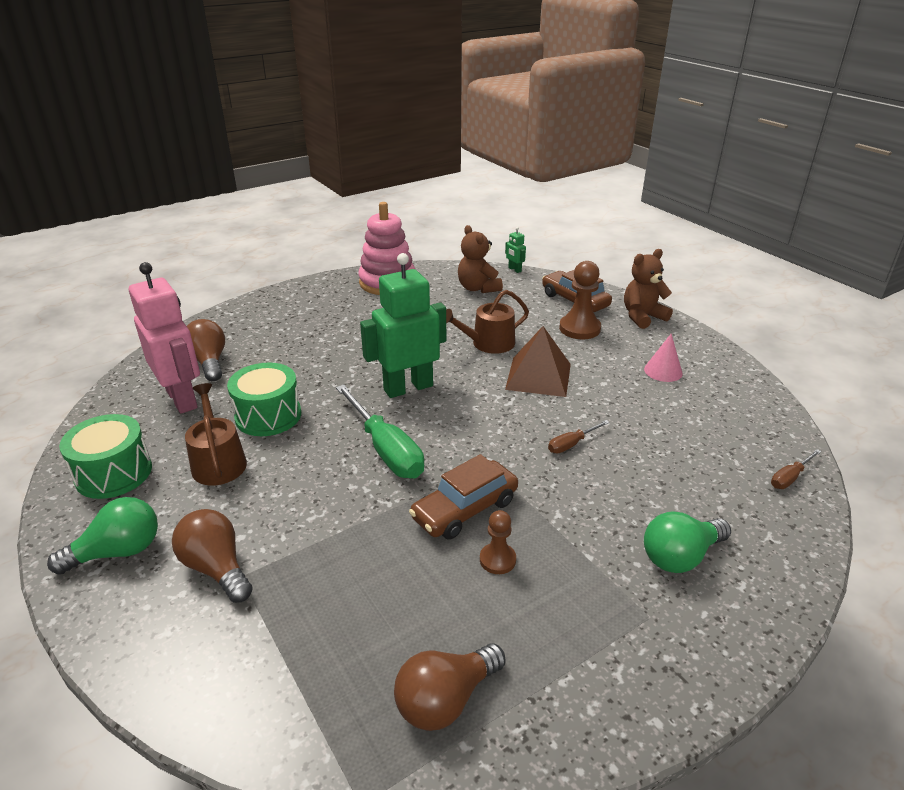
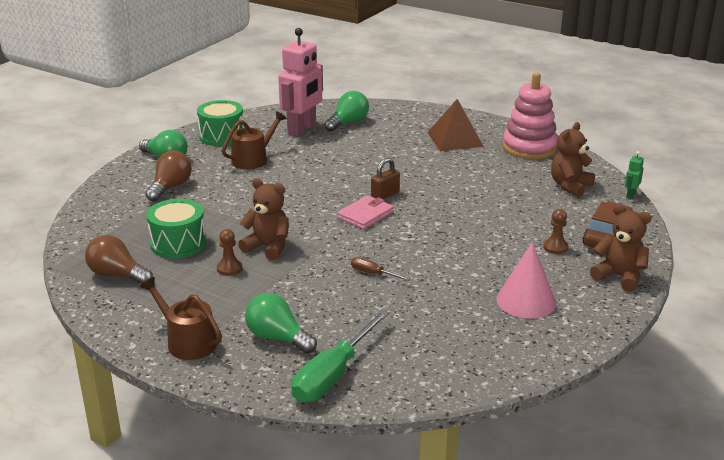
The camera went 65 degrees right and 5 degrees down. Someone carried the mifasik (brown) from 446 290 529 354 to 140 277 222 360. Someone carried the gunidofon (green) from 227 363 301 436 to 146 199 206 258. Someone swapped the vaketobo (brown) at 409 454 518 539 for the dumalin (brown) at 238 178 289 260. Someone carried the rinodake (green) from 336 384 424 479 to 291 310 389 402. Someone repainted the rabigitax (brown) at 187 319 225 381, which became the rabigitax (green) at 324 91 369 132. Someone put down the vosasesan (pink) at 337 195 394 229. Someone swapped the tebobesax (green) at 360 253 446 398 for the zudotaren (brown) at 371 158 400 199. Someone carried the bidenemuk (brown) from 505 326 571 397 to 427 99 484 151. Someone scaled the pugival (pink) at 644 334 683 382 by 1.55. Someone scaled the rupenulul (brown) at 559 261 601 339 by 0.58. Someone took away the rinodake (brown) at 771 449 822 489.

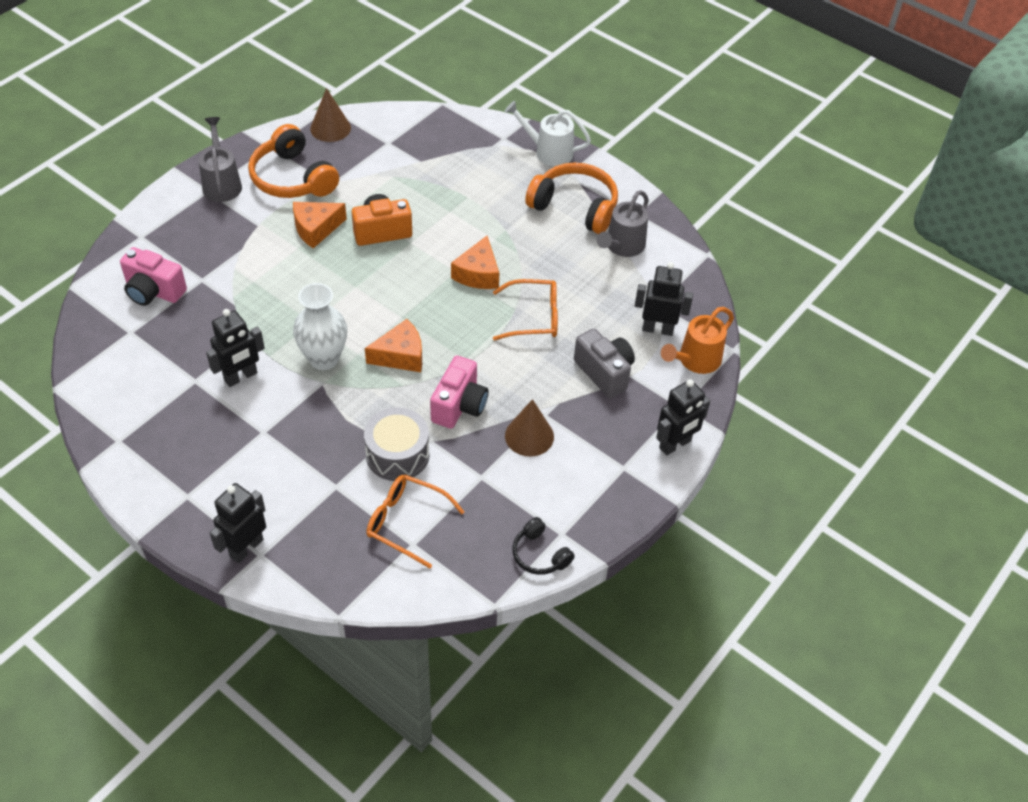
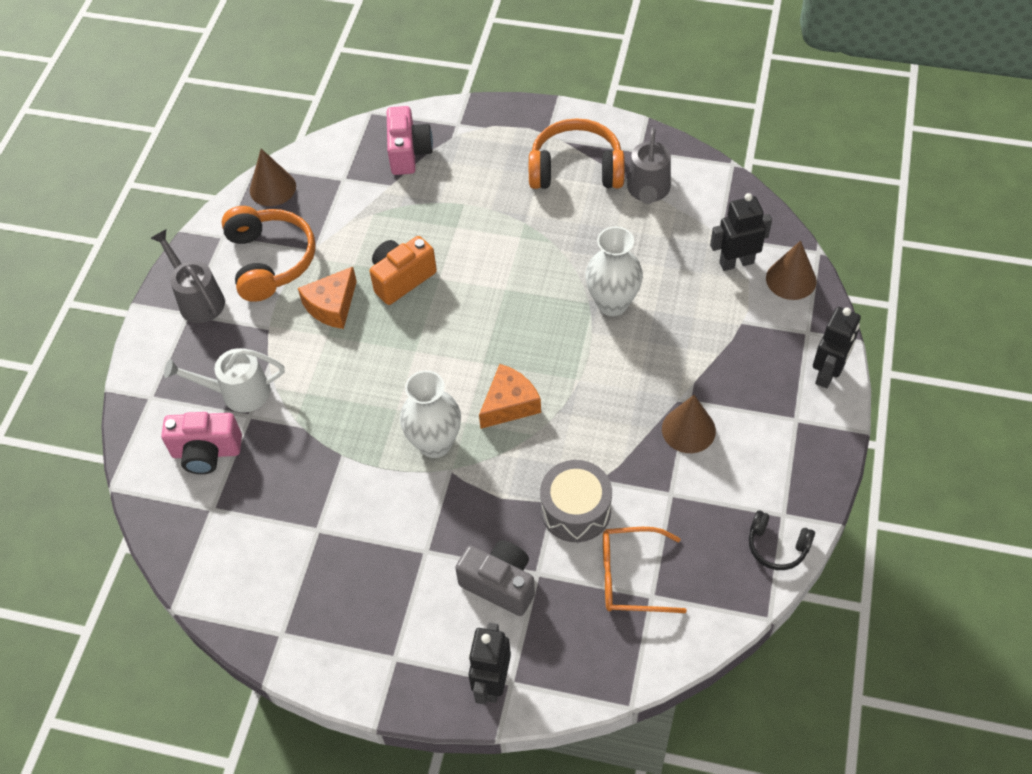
The camera went 20 degrees left and 5 degrees up. Someone carried the mifasik (white) from 504 101 591 166 to 164 348 285 412. Someone rotated the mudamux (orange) at 248 124 339 198 by 135 degrees counterclockwise. Someone carried the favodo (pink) from 430 356 489 429 to 387 106 433 175. Someone carried the favodo (grey) from 574 328 635 398 to 455 540 535 616. Someone swapped the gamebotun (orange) at 493 279 558 341 for the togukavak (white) at 585 226 643 316. Someone swapped the mifasik (orange) at 661 307 734 374 for the pugival (brown) at 766 241 817 300. Someone took away the tebobesax (black) at 206 309 265 387. Someone took away the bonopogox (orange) at 451 236 499 289.

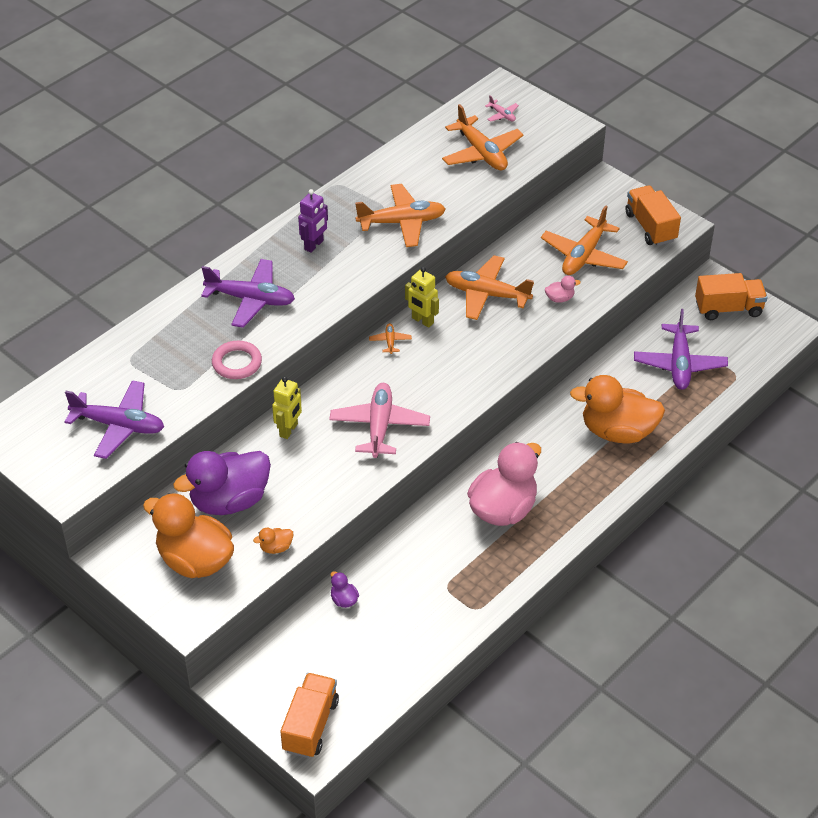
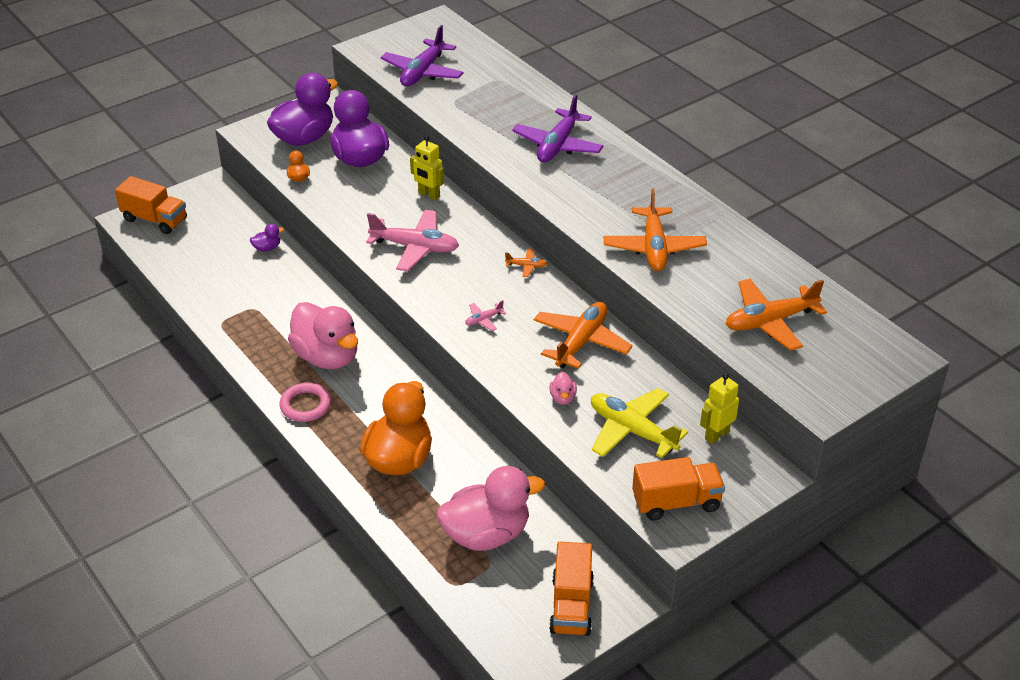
The camera went 100 degrees right and 5 degrees down. Someone repainted the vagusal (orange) at 143 493 234 578, which became the vagusal (purple) at 267 73 338 146. Someone carried the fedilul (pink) from 212 341 262 379 to 279 383 331 422. Someone swapped the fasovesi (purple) at 634 309 728 390 for the vagusal (pink) at 437 466 545 551. Someone carried the fasovesi (pink) from 485 95 519 122 to 465 300 506 331. Someone repainted the fasovesi (orange) at 541 205 628 275, which became the fasovesi (yellow) at 591 388 688 458. Someone carried the tebobesax (yellow) from 405 267 439 328 to 700 373 739 444. Someone took away the tebobesax (purple) at 298 189 328 253.

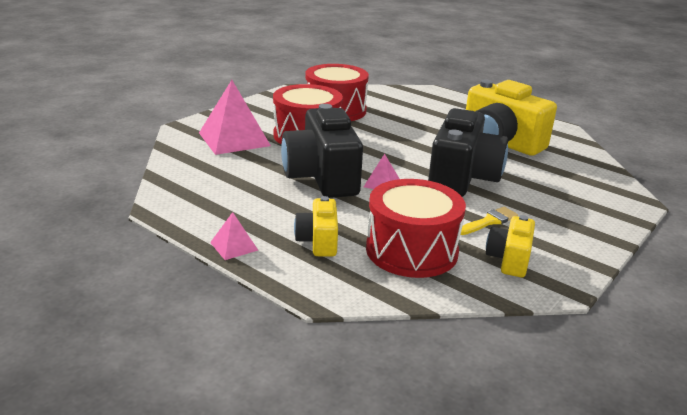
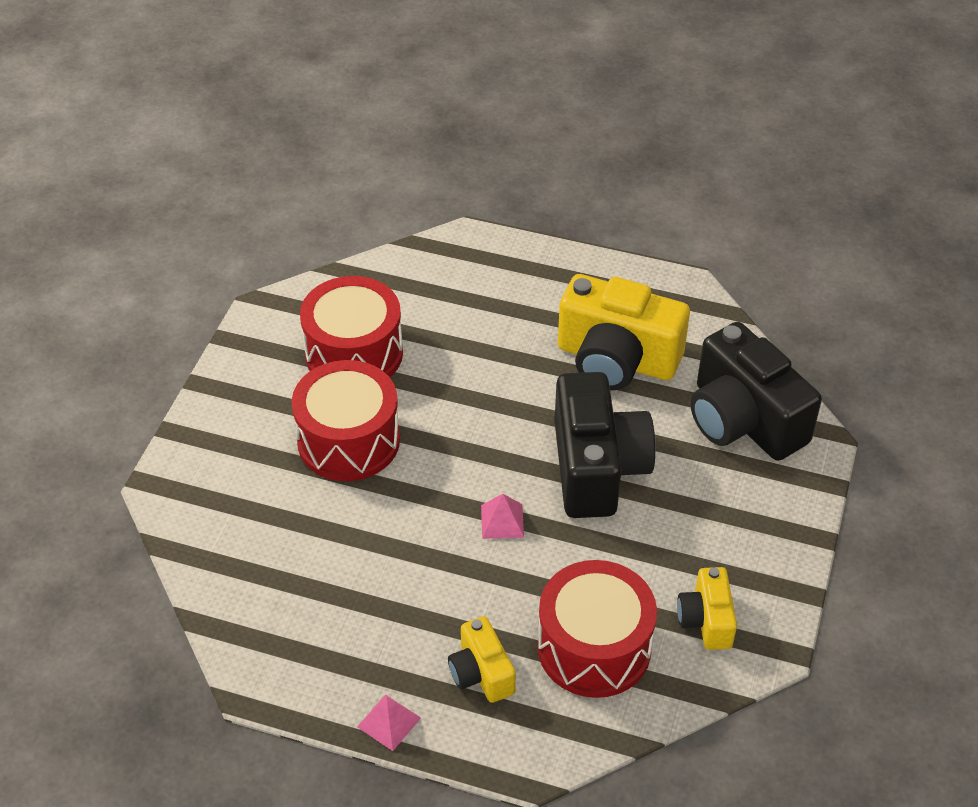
The camera went 20 degrees left and 20 degrees up. Someone carried the favodo (black) from 281 104 363 198 to 690 322 822 461. Someone took away the bidenemuk (pink) at 199 80 271 155. Someone took away the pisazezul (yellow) at 460 207 518 235.

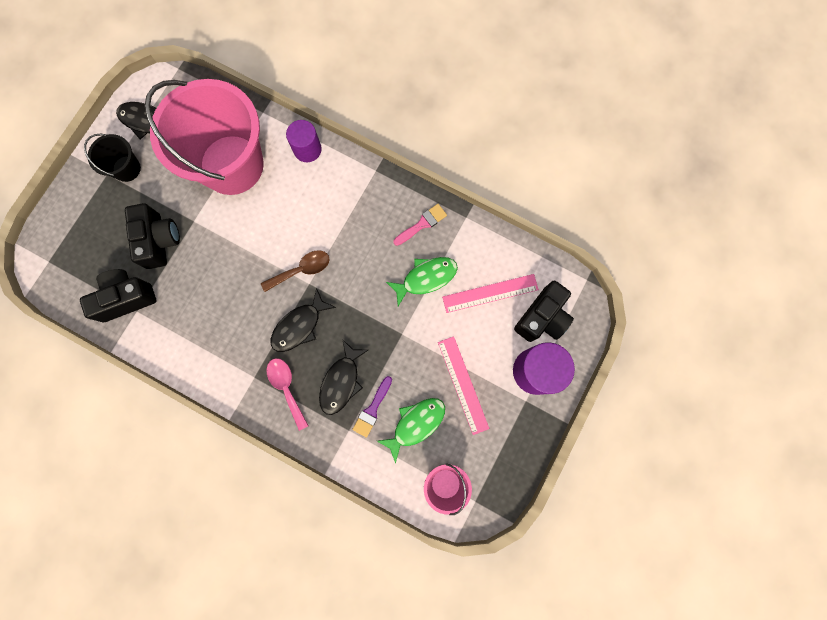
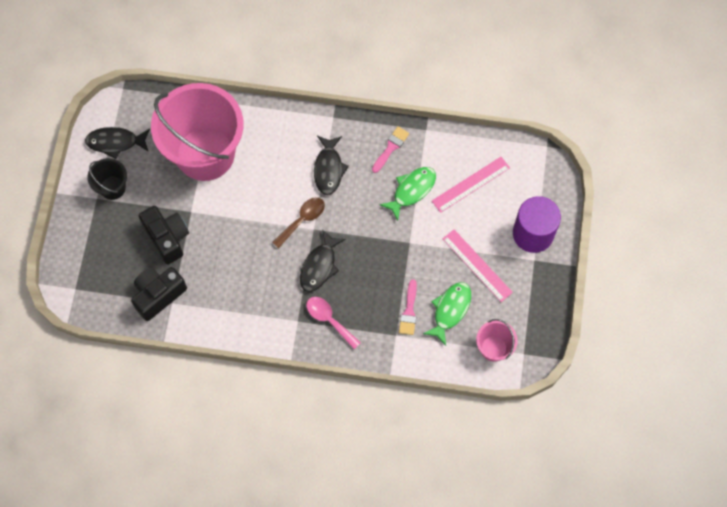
The camera went 20 degrees left and 10 degrees down. Someone carried the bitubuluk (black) from 319 339 368 415 to 314 136 349 195. Someone repainted the pisazezul (purple) at 352 376 392 437, which became the pisazezul (pink) at 399 279 417 335. Someone took away the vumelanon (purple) at 286 120 322 162. Someone took away the favodo (black) at 514 281 574 342.

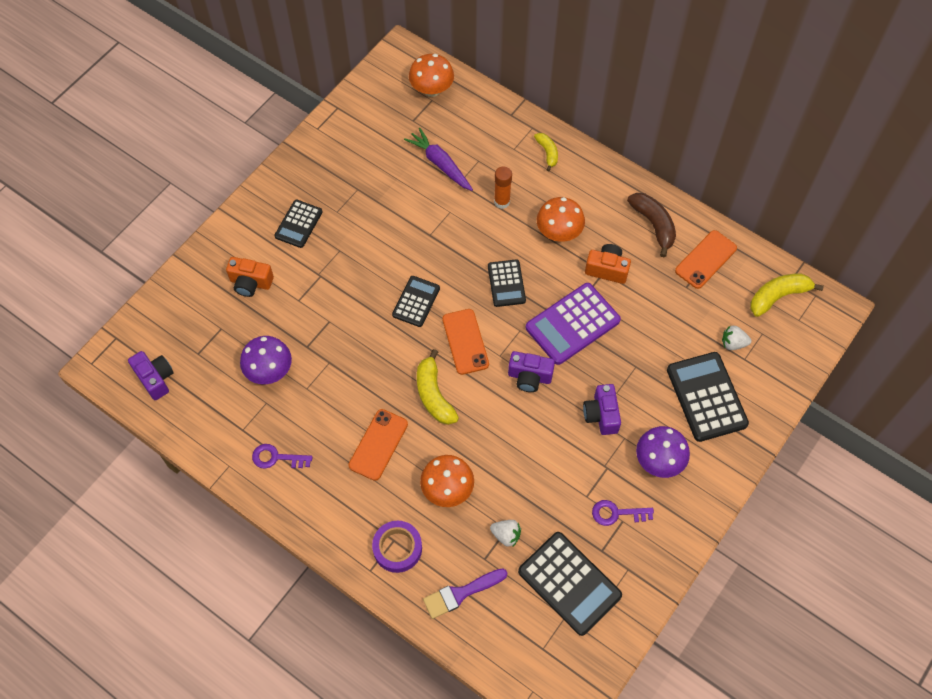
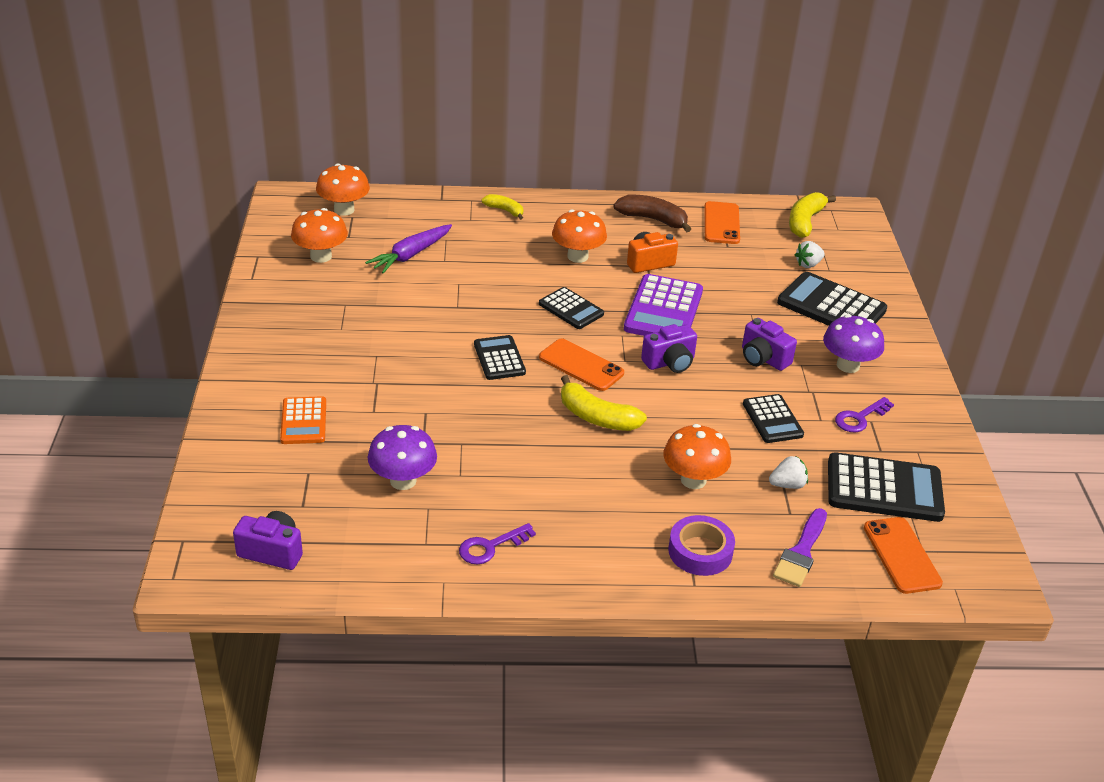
The camera went 40 degrees left and 25 degrees down. Someone swapped the favodo (orange) at 226 257 274 297 for the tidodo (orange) at 280 396 326 444. Someone put down the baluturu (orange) at 291 208 348 263. Someone rotated the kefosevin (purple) at 404 128 473 191 by 60 degrees counterclockwise. Someone carried the tidodo (black) from 275 200 322 248 to 743 394 804 443. Someone carried the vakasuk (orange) from 348 409 408 481 to 864 517 943 594. Someone took away the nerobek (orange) at 494 166 512 209.

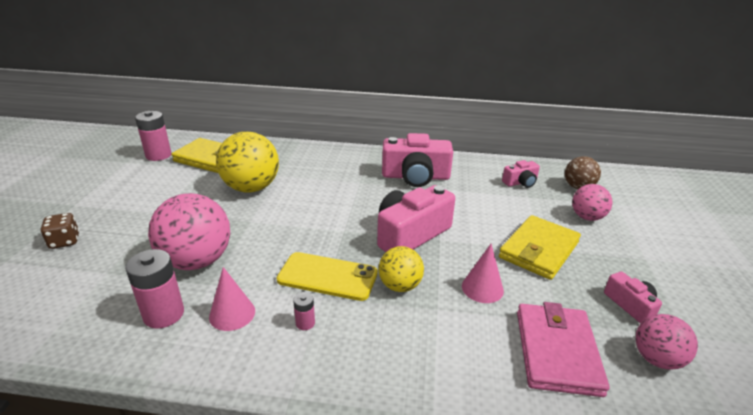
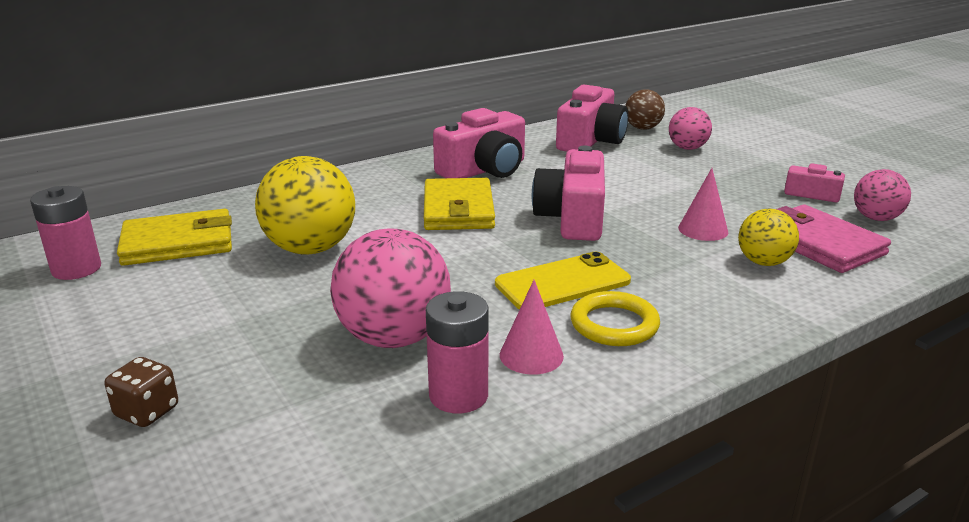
The camera went 40 degrees left and 5 degrees down. Someone carried the vosasesan (yellow) from 499 215 581 280 to 424 178 495 230. Someone scaled the favodo (pink) at 502 160 540 188 by 1.95. Someone swapped the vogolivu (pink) at 293 292 315 330 for the fedilul (yellow) at 570 291 660 346. Someone carried the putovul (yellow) from 379 246 424 292 to 738 209 799 266.

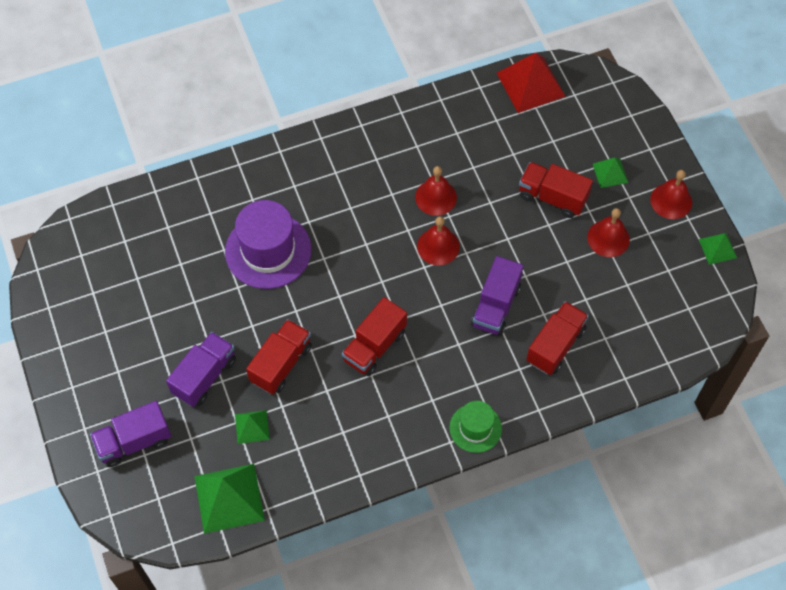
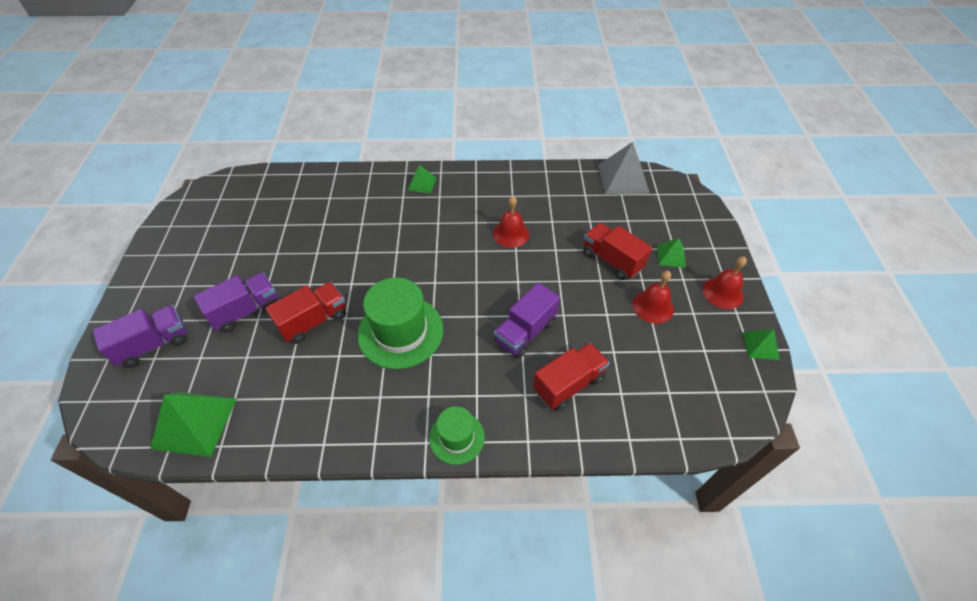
The camera went 20 degrees right and 10 degrees down. Someone rotated the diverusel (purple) at 90 401 171 467 by 150 degrees clockwise. Someone swapped the diverusel (red) at 342 297 407 376 for the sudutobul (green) at 357 278 444 369. Someone carried the bidenemuk (green) from 235 410 270 444 to 407 165 436 194. Someone repainted the bidenemuk (red) at 497 53 566 113, which became the bidenemuk (grey) at 598 142 650 195. Someone took away the sudutobul (purple) at 225 200 311 289. Someone took away the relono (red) at 417 216 460 265.

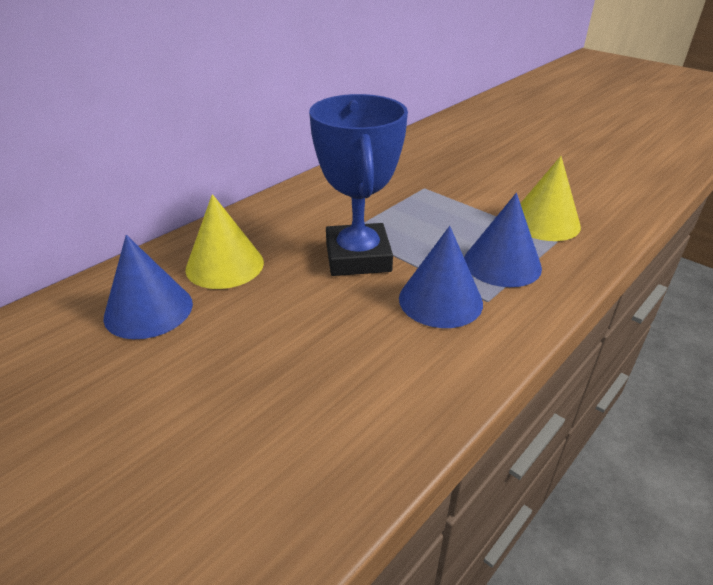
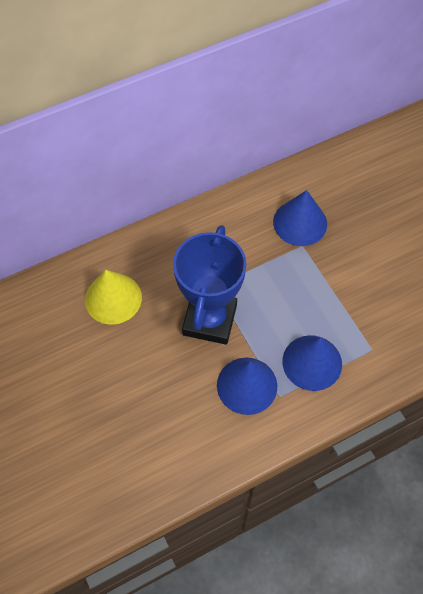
The camera went 20 degrees right and 25 degrees up. Someone carried the pugival (blue) from 103 235 193 339 to 273 190 327 246. Someone took away the pugival (yellow) at 520 156 581 241.

